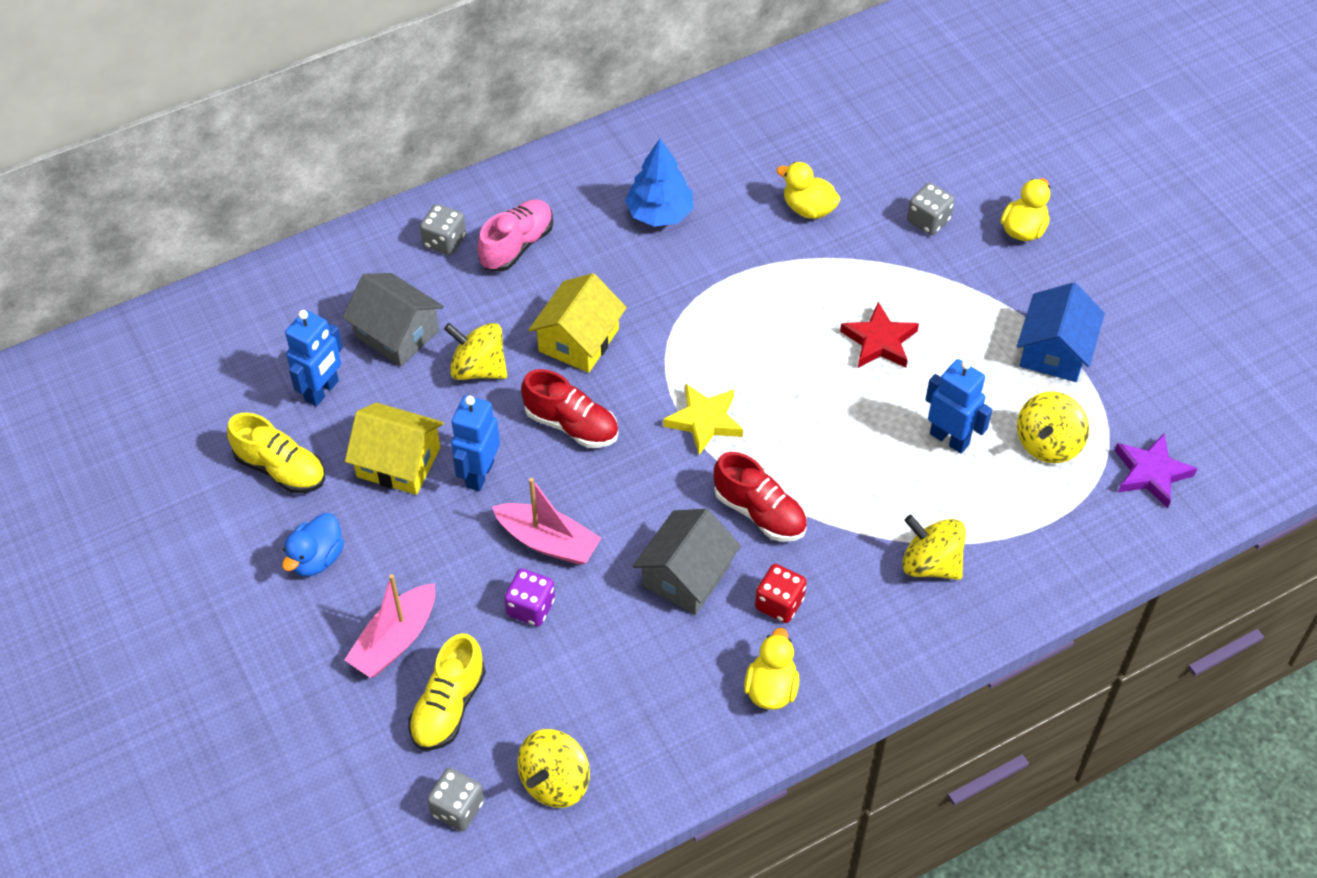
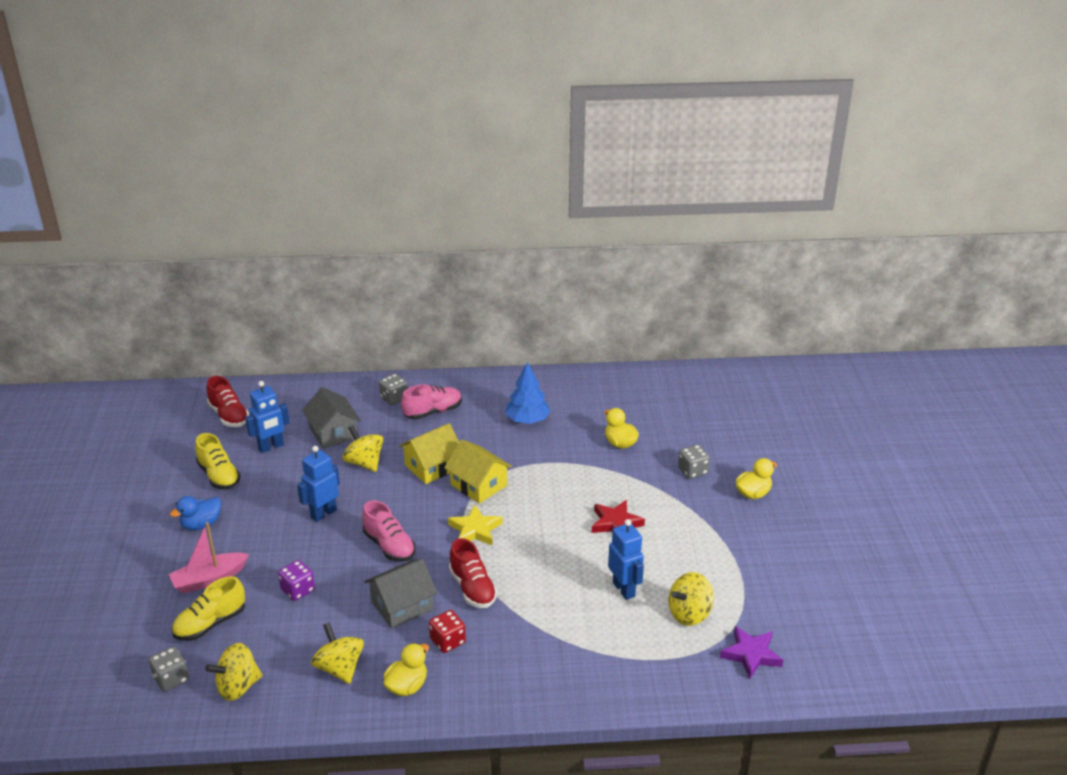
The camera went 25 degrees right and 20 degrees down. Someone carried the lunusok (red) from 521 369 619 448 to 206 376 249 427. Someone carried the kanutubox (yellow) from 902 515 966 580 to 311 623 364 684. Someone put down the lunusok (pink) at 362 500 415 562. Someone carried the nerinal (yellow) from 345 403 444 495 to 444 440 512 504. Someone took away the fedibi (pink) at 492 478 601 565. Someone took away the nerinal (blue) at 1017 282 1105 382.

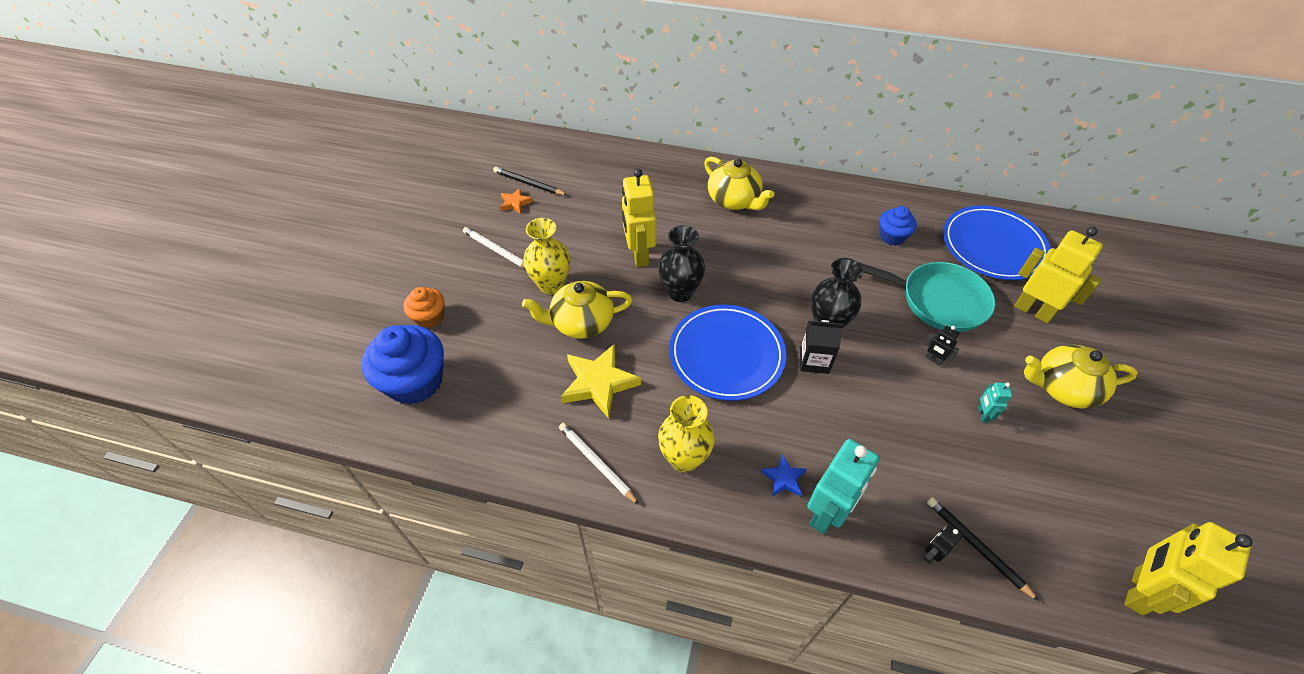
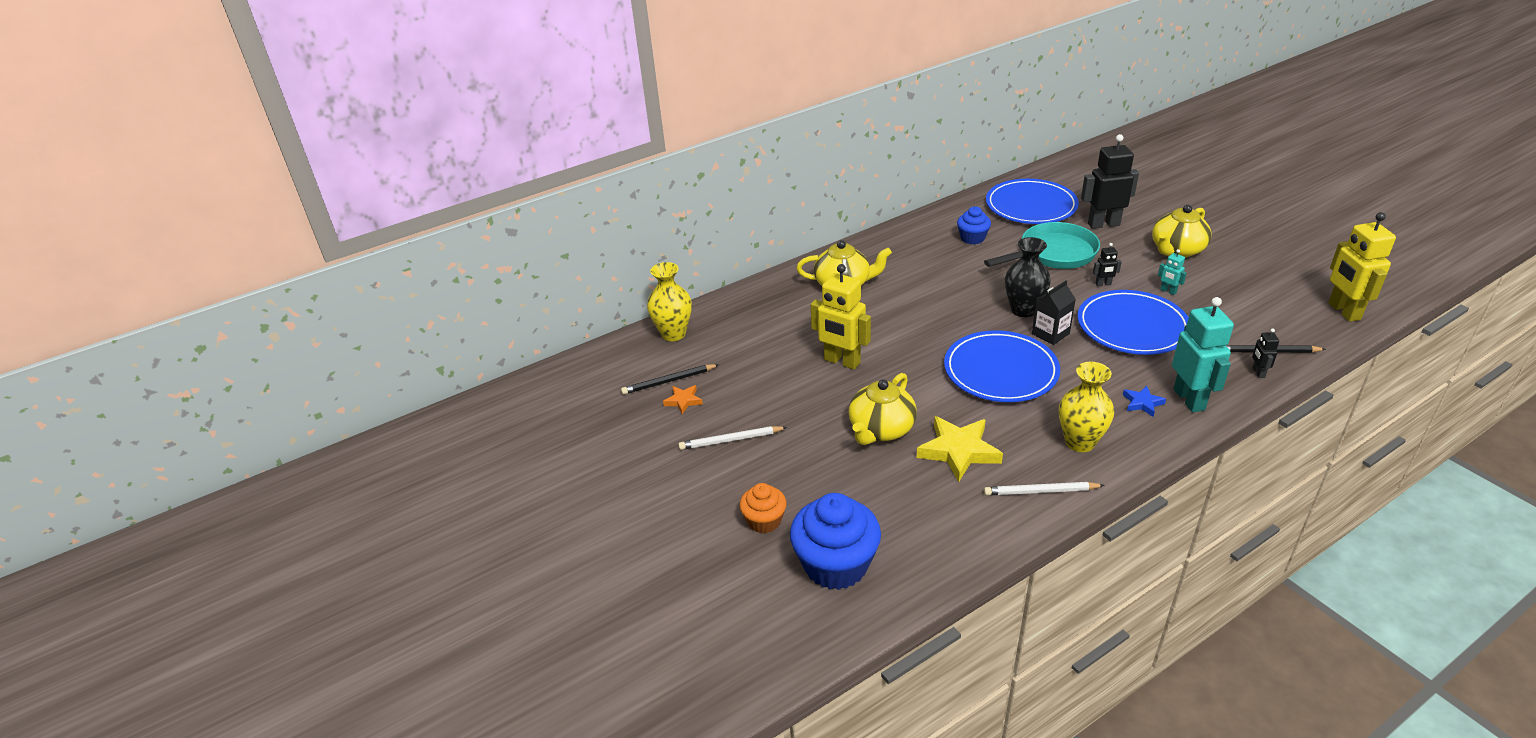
The camera went 45 degrees left and 15 degrees down. Someone carried the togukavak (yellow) from 523 218 570 294 to 647 262 692 341. Someone put down the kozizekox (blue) at 1077 290 1189 355. Someone repainted the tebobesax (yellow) at 1014 227 1103 323, which became the tebobesax (black) at 1081 134 1139 229. Someone took away the togukavak (black) at 658 225 705 302.

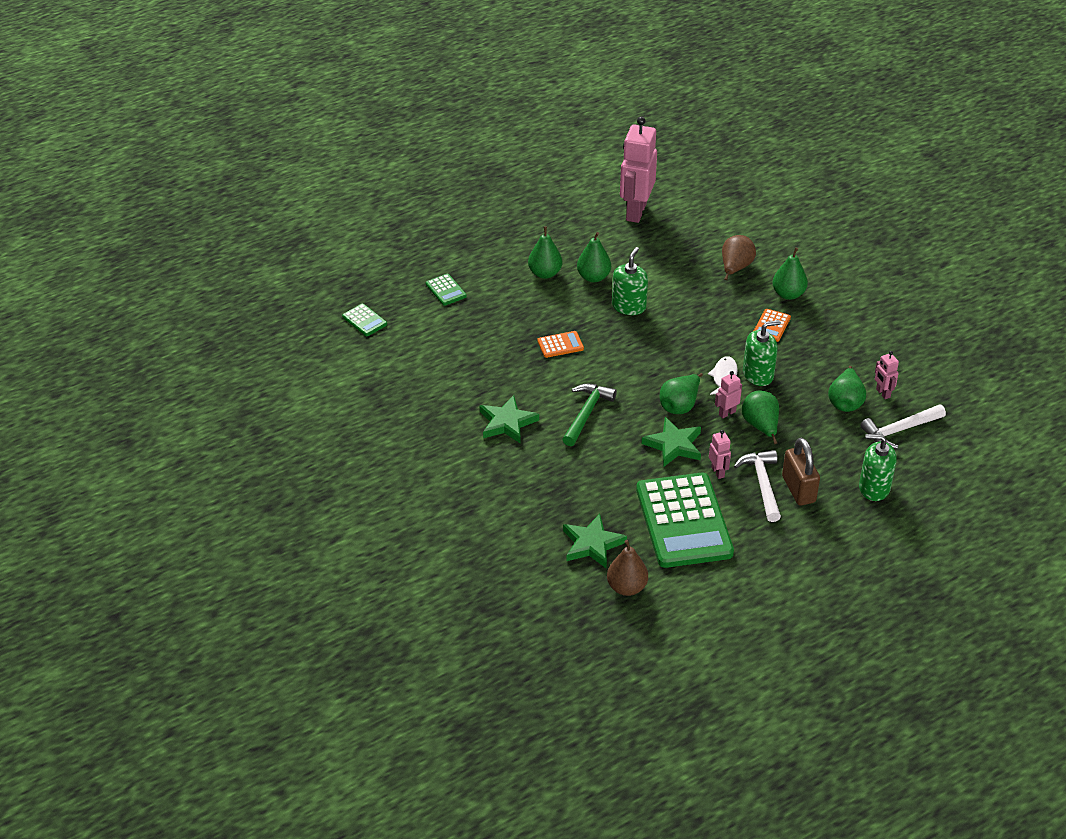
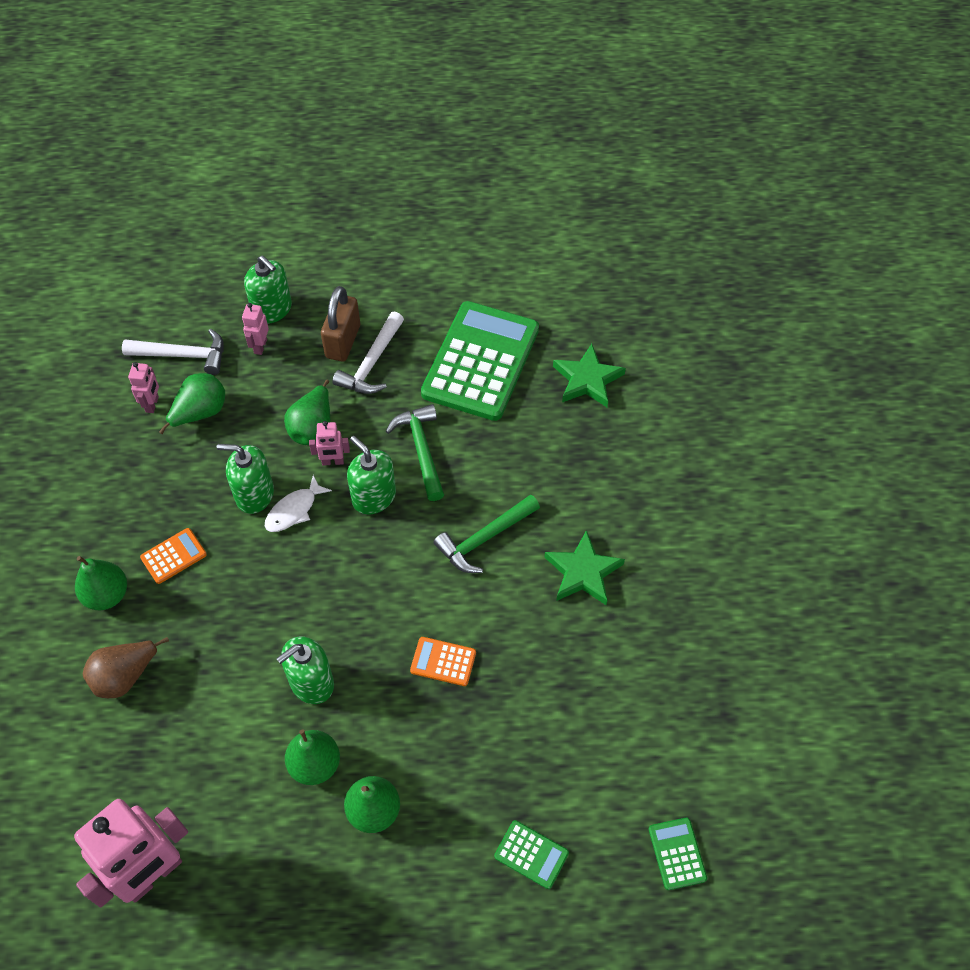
The camera went 150 degrees left and 15 degrees up. Someone carried the tebobesax (pink) from 709 430 731 479 to 242 303 269 355. Someone swapped the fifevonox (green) at 660 373 703 414 for the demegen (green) at 347 436 396 515. Someone swapped the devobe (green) at 642 417 701 467 for the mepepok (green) at 386 404 444 501. Someone rotated the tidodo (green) at 426 274 467 306 by 120 degrees clockwise. Someone took away the fifevonox (brown) at 607 540 648 596.

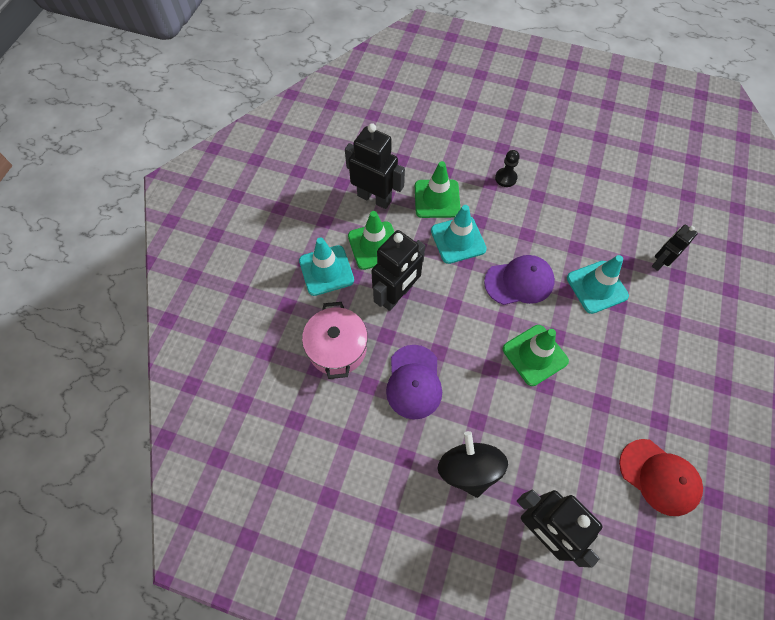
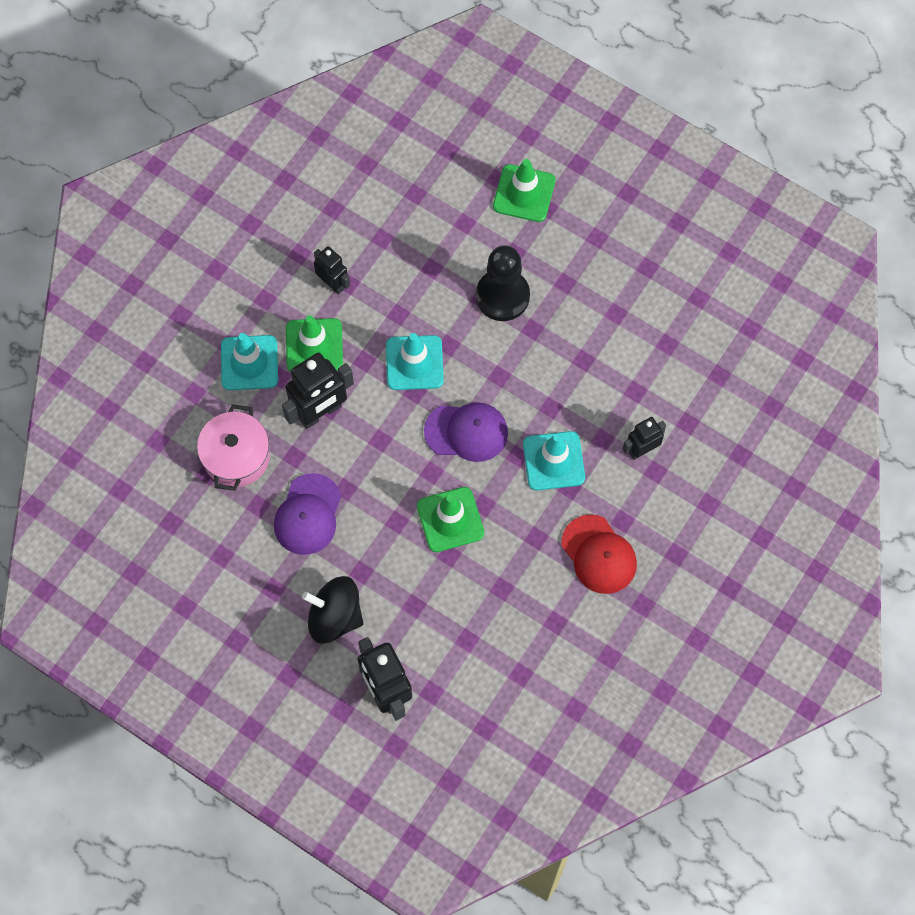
The camera went 15 degrees right and 5 degrees up. Someone rotated the kanutubox (black) at 438 431 508 498 by 75 degrees counterclockwise. Someone scaled the tebobesax (black) at 345 123 405 209 by 0.59. Someone scaled the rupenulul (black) at 495 150 520 187 by 1.96. Someone carried the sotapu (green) from 415 161 460 218 to 493 159 555 222. Someone carried the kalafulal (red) from 619 439 703 516 to 562 514 637 594.

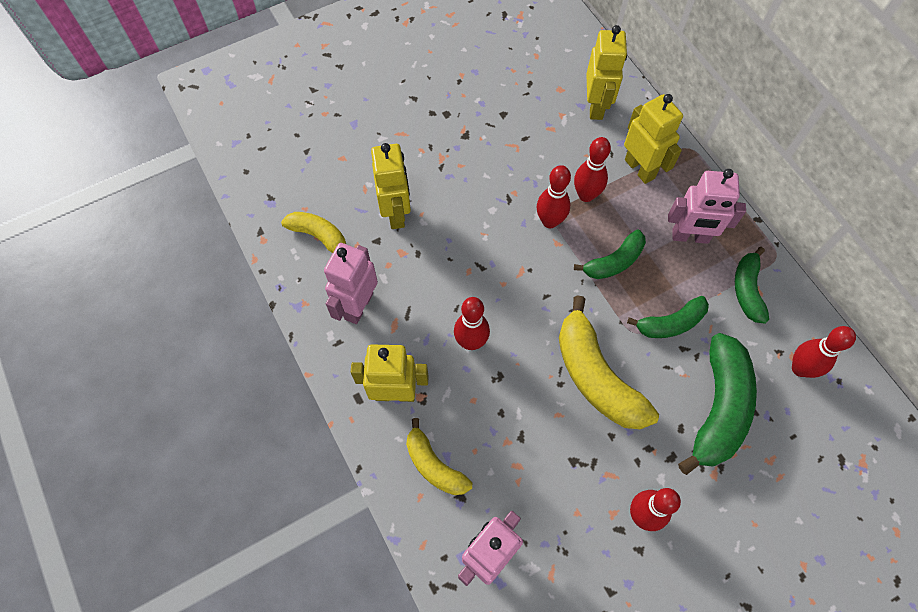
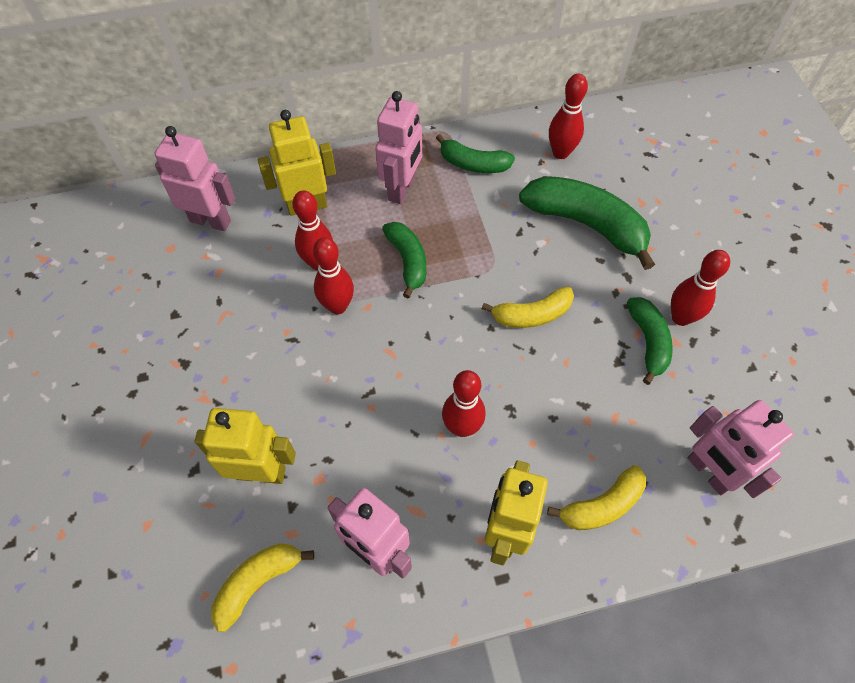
The camera went 75 degrees left and 5 degrees down. Someone repainted the tebobesax (yellow) at 586 25 627 120, which became the tebobesax (pink) at 155 126 235 231. Someone scaled the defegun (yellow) at 559 295 659 429 by 0.59. Someone carried the defegun (green) from 627 296 709 338 to 627 297 673 385.

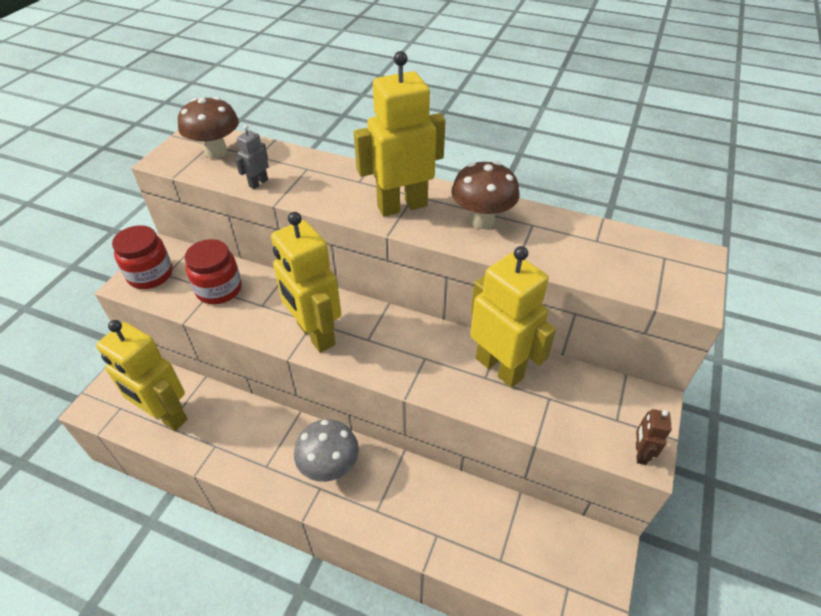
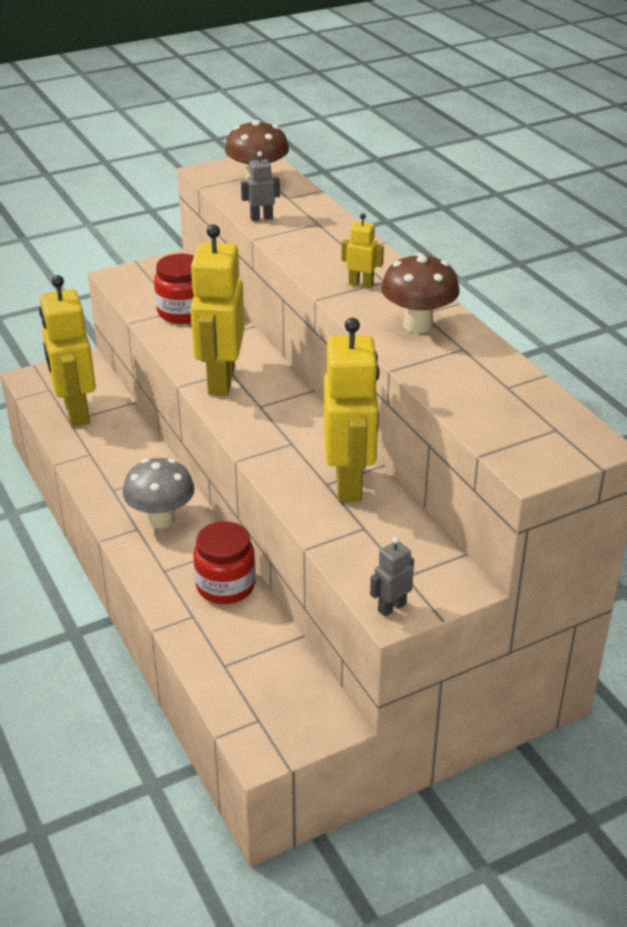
The camera went 40 degrees right and 10 degrees down. Someone carried the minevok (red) from 112 225 173 289 to 193 521 256 604. Someone scaled the tebobesax (yellow) at 354 51 446 217 by 0.43. Someone repainted the tebobesax (brown) at 636 409 672 465, which became the tebobesax (grey) at 370 537 414 617.

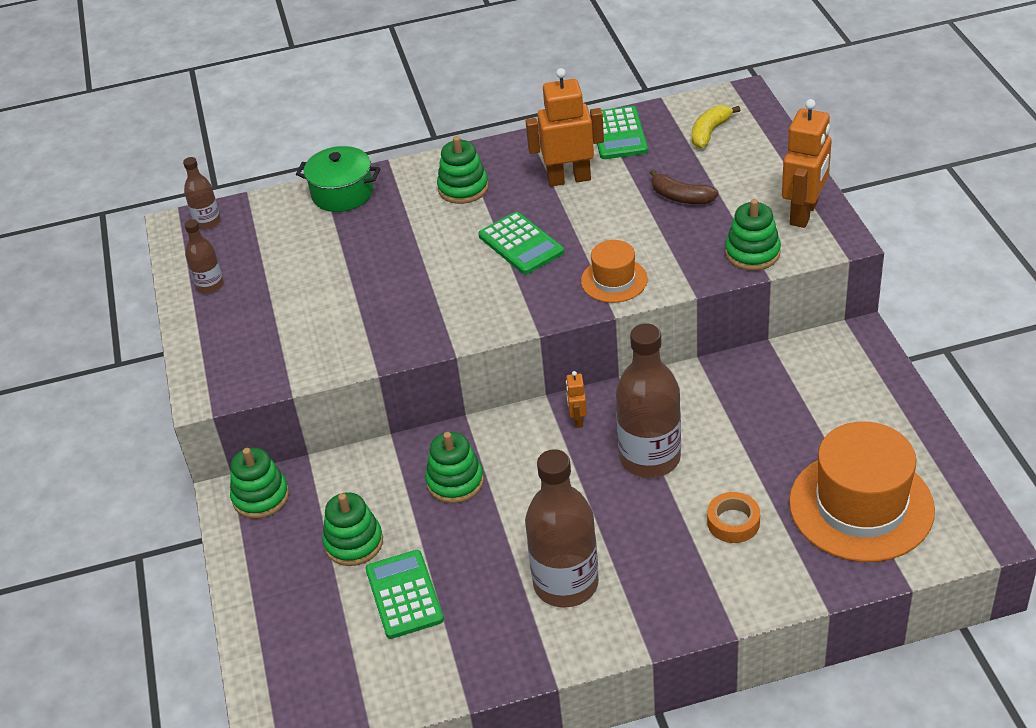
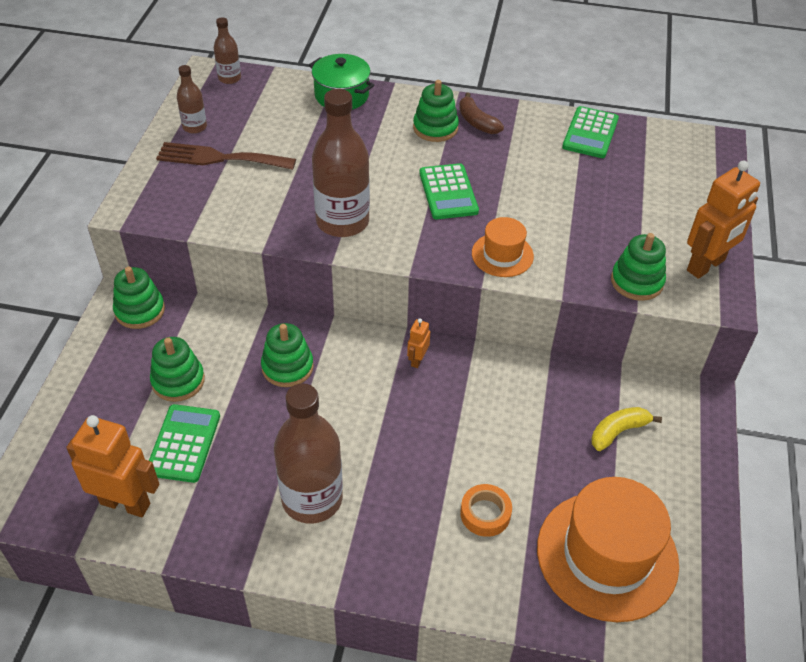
The camera went 20 degrees right and 5 degrees up. Someone carried the tebobesax (orange) from 526 68 604 186 to 66 415 159 517. Someone put down the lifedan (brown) at 156 142 296 170. Someone carried the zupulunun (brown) from 616 323 681 478 to 312 89 370 237. Someone carried the defegun (brown) from 650 169 719 204 to 459 92 504 134. Someone carried the defegun (yellow) from 692 105 740 148 to 591 407 662 451.

